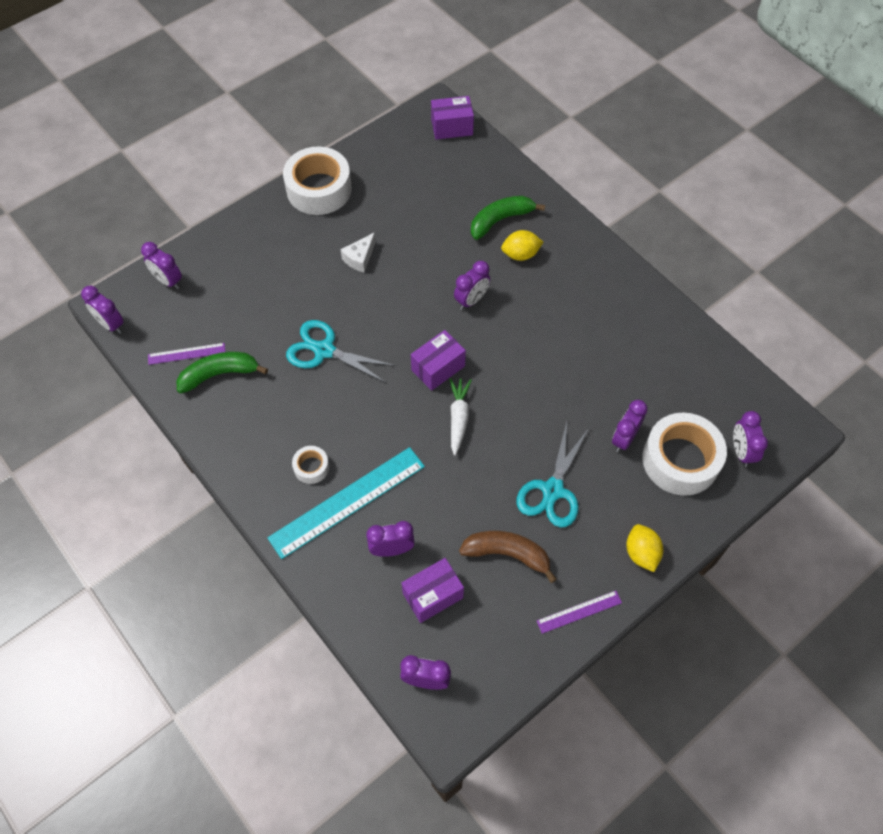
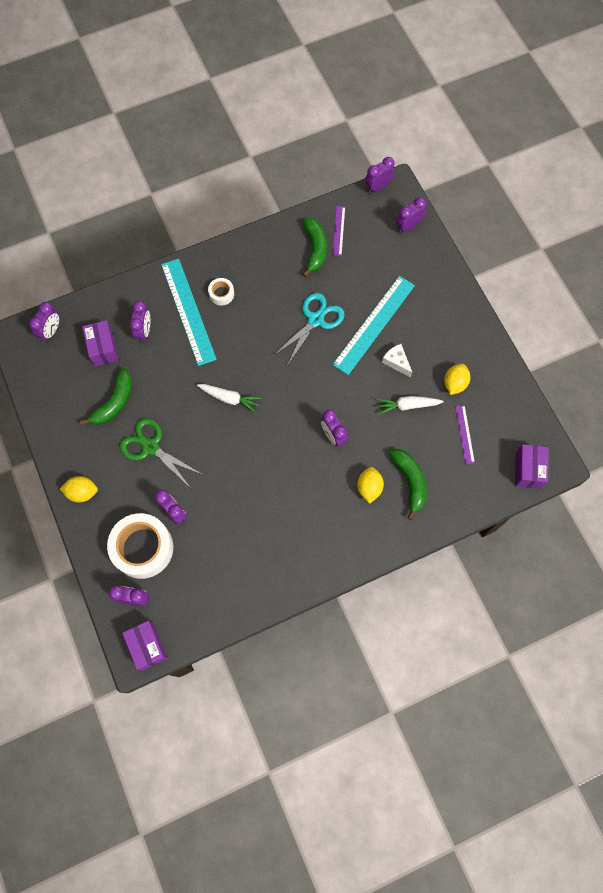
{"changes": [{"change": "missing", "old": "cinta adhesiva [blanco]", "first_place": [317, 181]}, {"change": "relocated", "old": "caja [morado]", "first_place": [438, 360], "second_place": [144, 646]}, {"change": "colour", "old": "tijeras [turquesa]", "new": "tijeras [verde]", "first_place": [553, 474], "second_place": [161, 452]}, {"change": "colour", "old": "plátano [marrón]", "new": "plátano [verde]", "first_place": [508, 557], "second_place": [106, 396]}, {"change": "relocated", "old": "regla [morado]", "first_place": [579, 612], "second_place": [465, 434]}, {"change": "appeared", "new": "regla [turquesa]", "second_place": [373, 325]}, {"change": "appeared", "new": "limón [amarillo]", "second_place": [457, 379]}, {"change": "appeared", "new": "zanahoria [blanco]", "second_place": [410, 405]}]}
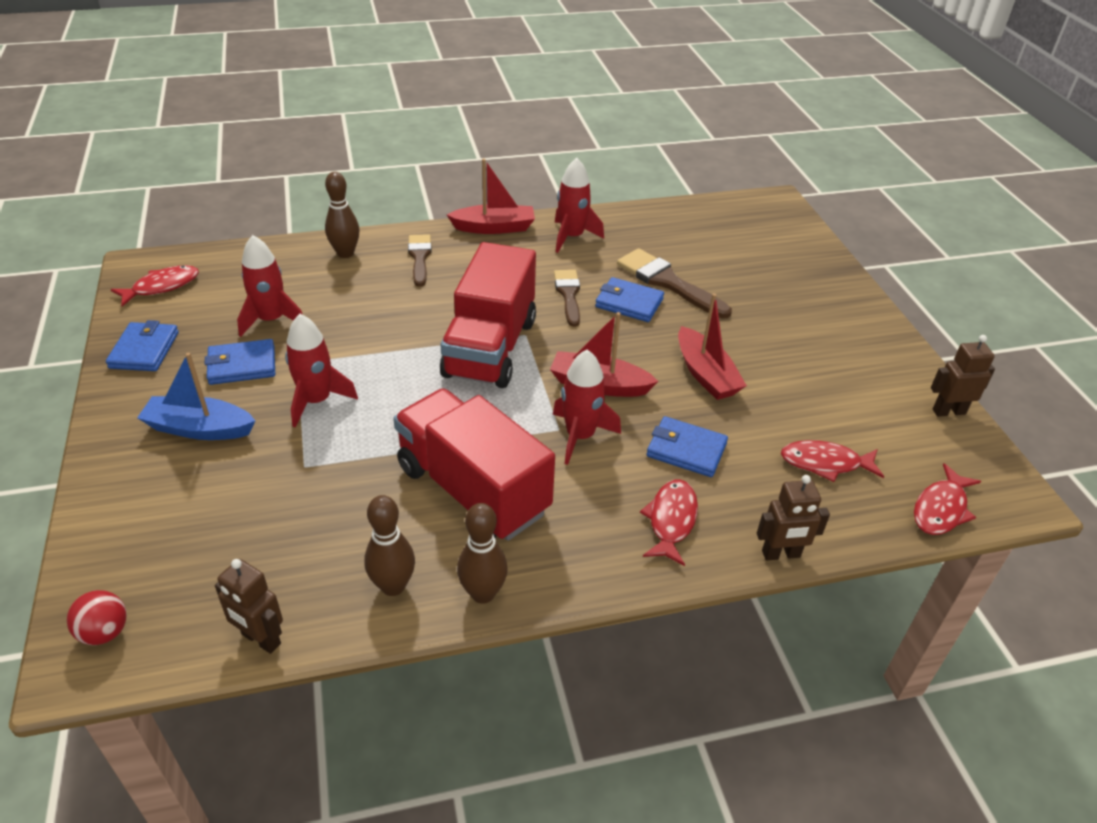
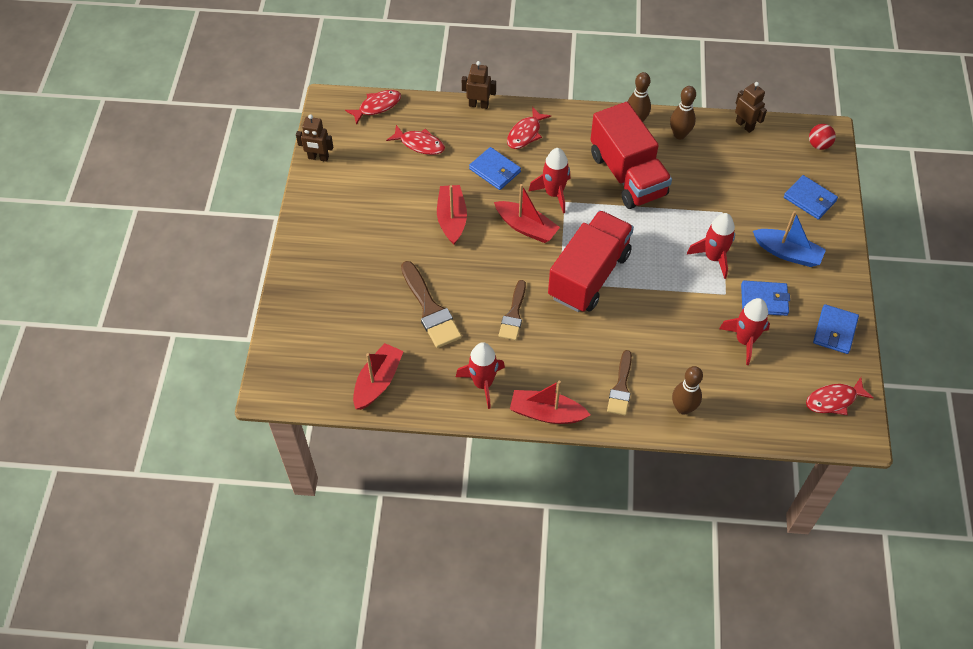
{"changes": [{"change": "relocated", "old": "cartera [azul]", "first_place": [629, 299], "second_place": [811, 197]}, {"change": "appeared", "new": "barco [rojo]", "second_place": [378, 376]}]}
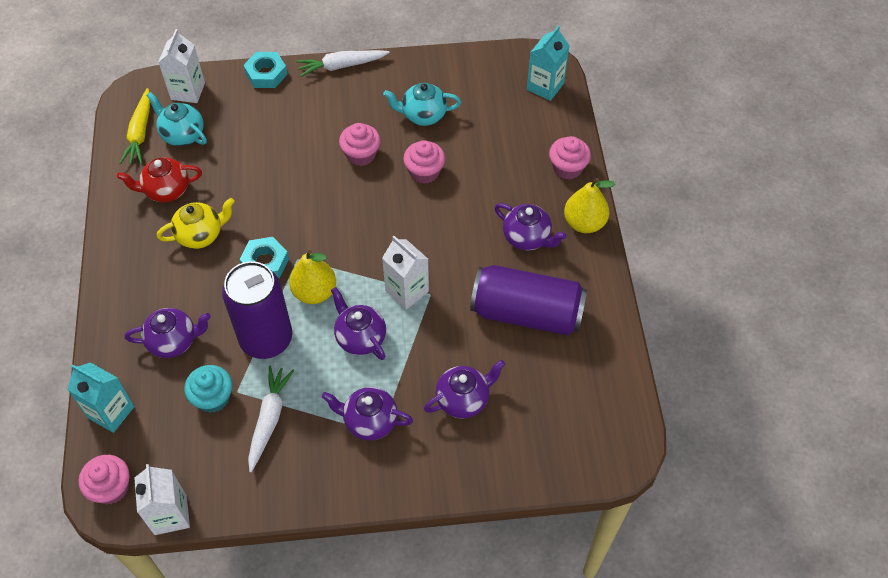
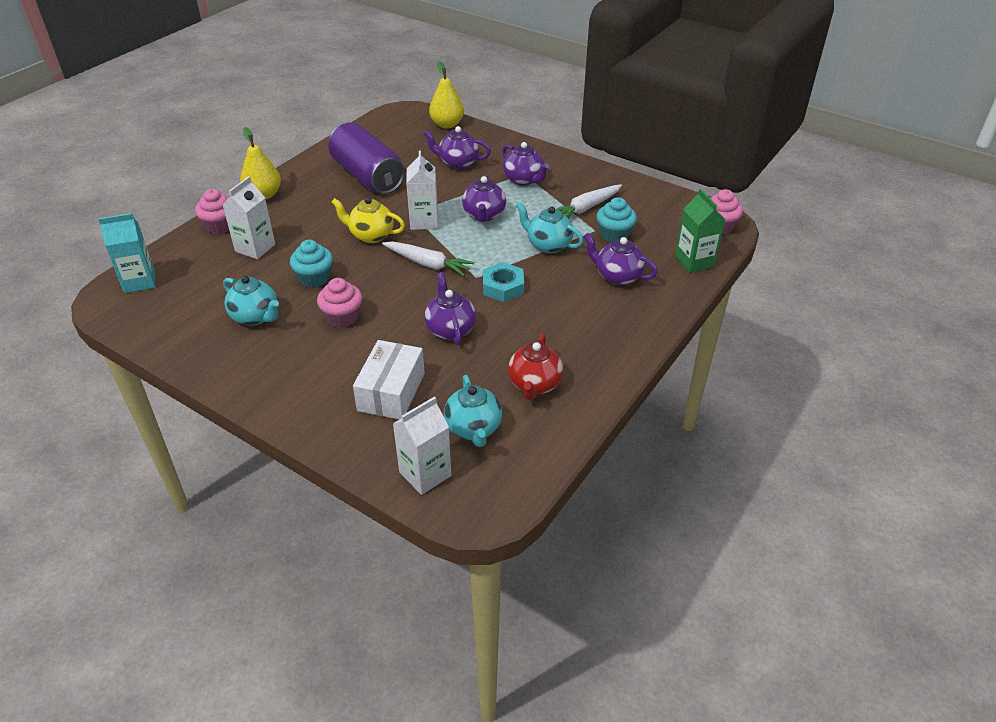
{"changes": [{"change": "relocated", "old": "zanahoria [blanco]", "first_place": [343, 63], "second_place": [428, 258]}, {"change": "missing", "old": "tuerca [turquesa]", "first_place": [265, 70]}, {"change": "missing", "old": "zanahoria [amarillo]", "first_place": [134, 126]}, {"change": "colour", "old": "magdalena [rosa]", "new": "magdalena [turquesa]", "first_place": [424, 162], "second_place": [311, 264]}, {"change": "spun", "old": "tetera [rojo]", "first_place": [159, 179], "second_place": [535, 367], "degrees": 75}, {"change": "relocated", "old": "tetera [amarillo]", "first_place": [196, 223], "second_place": [368, 220]}, {"change": "relocated", "old": "tetera [morado]", "first_place": [530, 227], "second_place": [450, 308]}, {"change": "relocated", "old": "pera [amarillo]", "first_place": [312, 277], "second_place": [446, 95]}, {"change": "exchanged", "old": "lata [morado]", "new": "tetera [turquesa]", "first_place": [257, 310], "second_place": [550, 227]}, {"change": "colour", "old": "cartón de leche [turquesa]", "new": "cartón de leche [verde]", "first_place": [100, 397], "second_place": [700, 231]}, {"change": "relocated", "old": "cartón de leche [blanco]", "first_place": [162, 499], "second_place": [248, 217]}, {"change": "appeared", "new": "caja [blanco]", "second_place": [389, 380]}]}
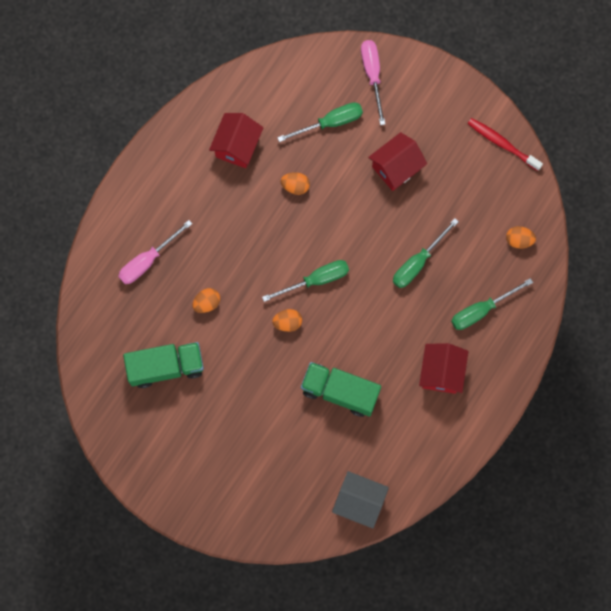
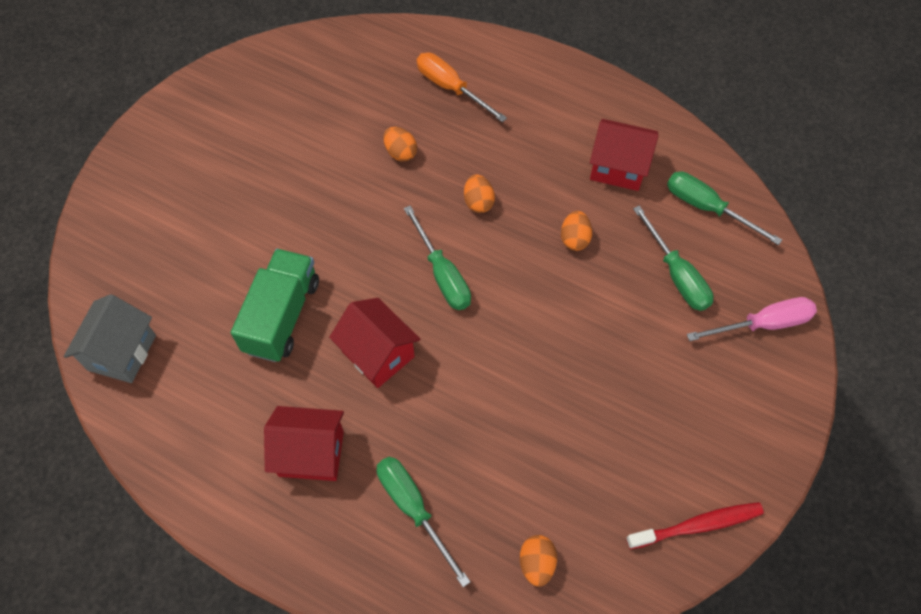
{"changes": [{"change": "spun", "old": "cepillo de dientes [rojo]", "first_place": [505, 144], "second_place": [695, 525], "degrees": 45}, {"change": "relocated", "old": "casa [rojo]", "first_place": [397, 161], "second_place": [374, 343]}, {"change": "relocated", "old": "destornillador [verde]", "first_place": [426, 253], "second_place": [724, 208]}, {"change": "colour", "old": "destornillador [rosa]", "new": "destornillador [naranja]", "first_place": [155, 252], "second_place": [462, 87]}, {"change": "relocated", "old": "huevo [naranja]", "first_place": [287, 320], "second_place": [479, 194]}, {"change": "missing", "old": "camión [verde]", "first_place": [163, 365]}]}
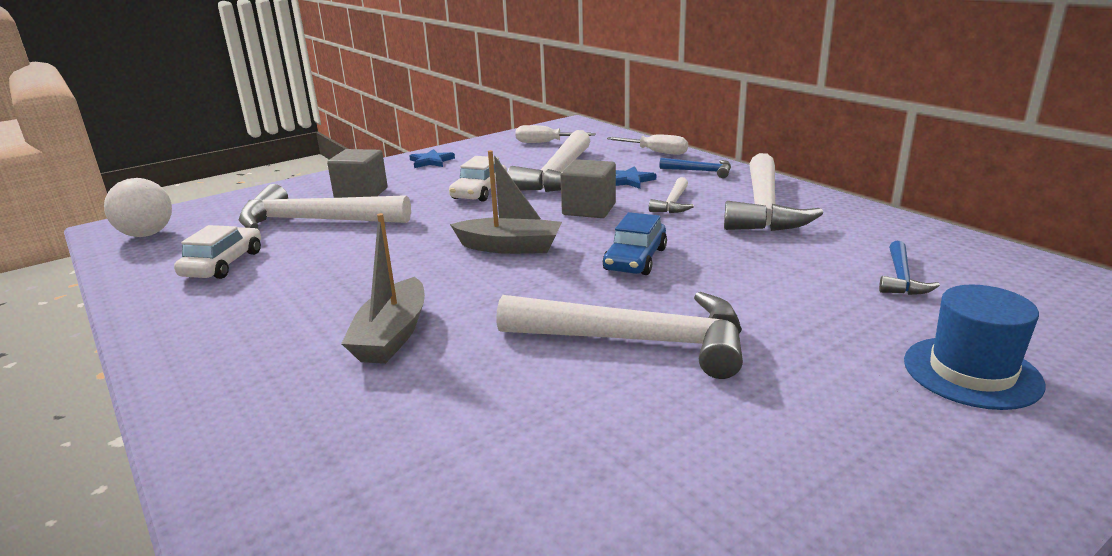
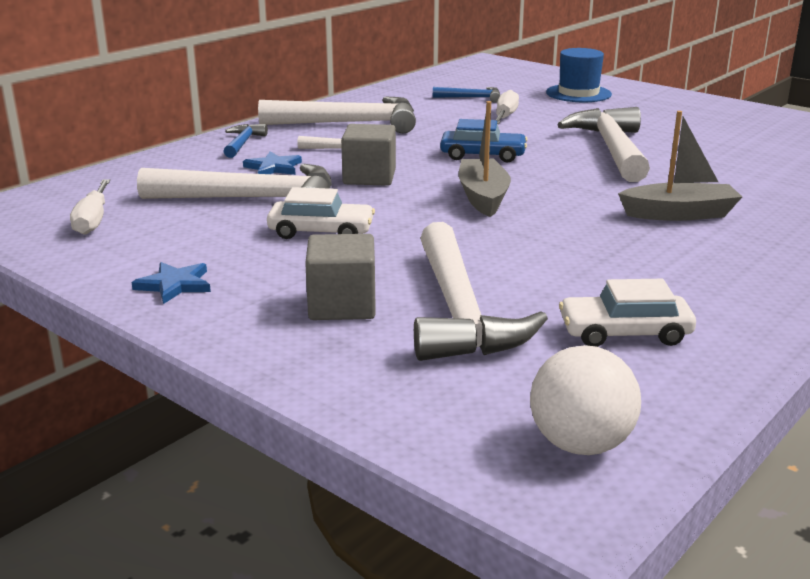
{"changes": [{"change": "relocated", "old": "destornillador [blanco]", "first_place": [647, 144], "second_place": [507, 107]}]}
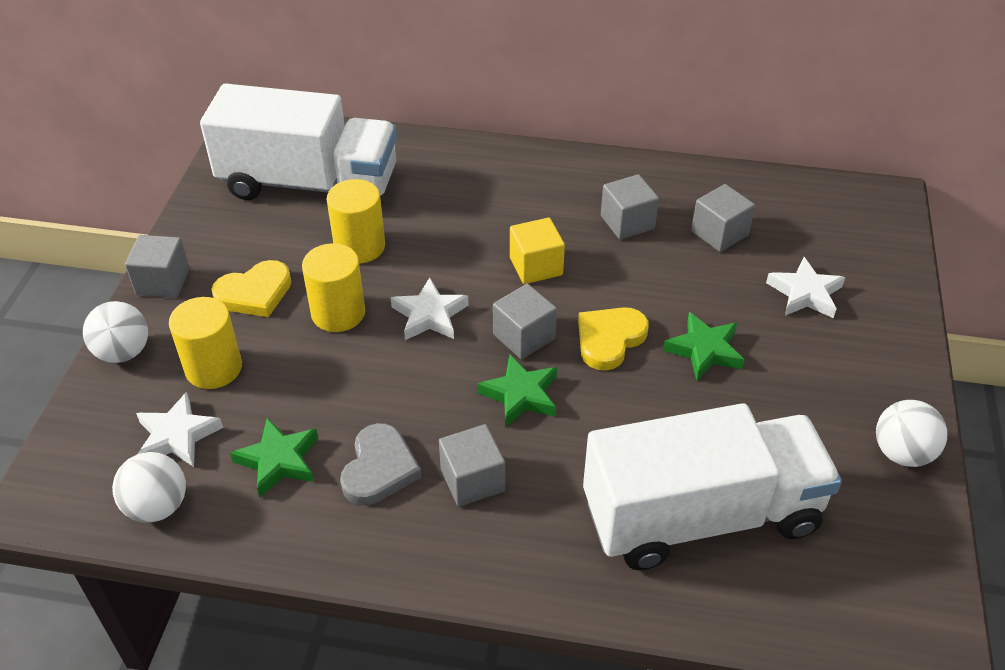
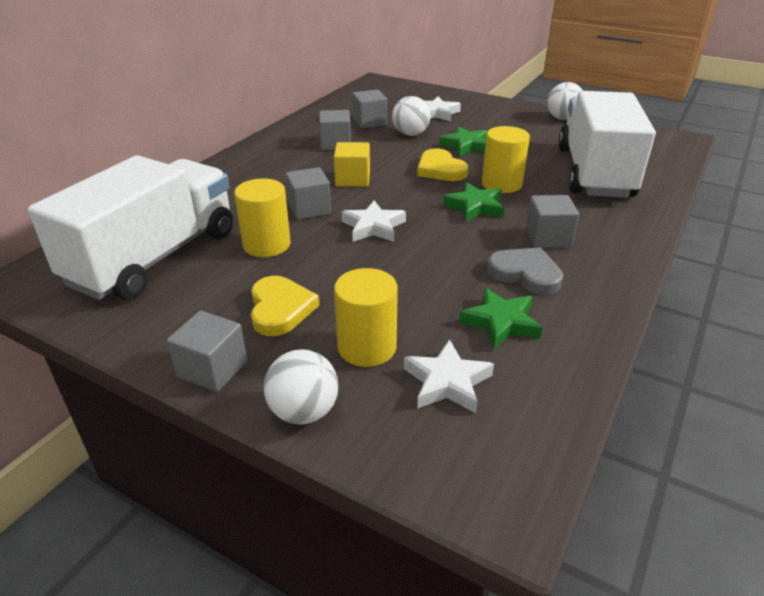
{"changes": [{"change": "relocated", "old": "cilindro [amarillo]", "first_place": [333, 287], "second_place": [506, 159]}, {"change": "relocated", "old": "cubo [gris]", "first_place": [525, 321], "second_place": [308, 193]}, {"change": "relocated", "old": "pelota [blanco]", "first_place": [149, 487], "second_place": [411, 116]}]}
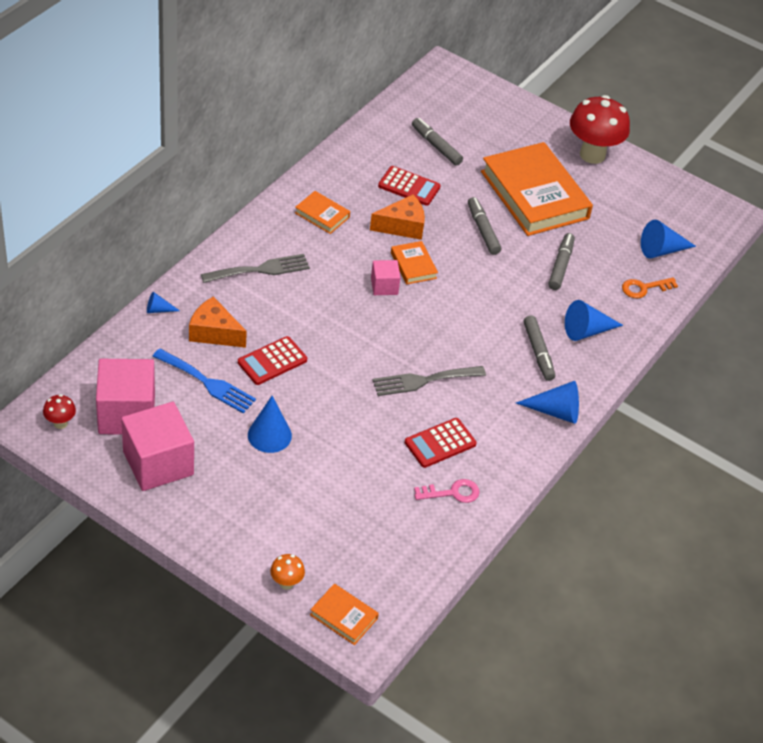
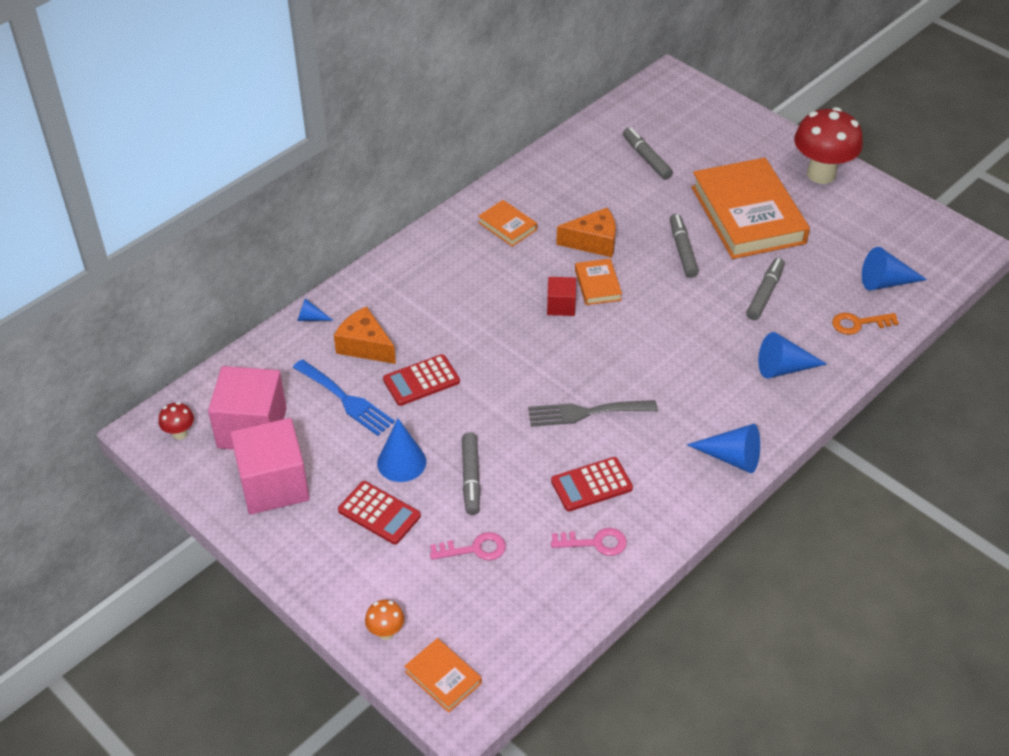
{"changes": [{"change": "relocated", "old": "calculadora [rojo]", "first_place": [409, 186], "second_place": [379, 512]}, {"change": "missing", "old": "tenedor [gris]", "first_place": [255, 268]}, {"change": "colour", "old": "cubo [rosa]", "new": "cubo [rojo]", "first_place": [386, 277], "second_place": [561, 296]}, {"change": "relocated", "old": "rotulador [gris]", "first_place": [539, 348], "second_place": [471, 473]}, {"change": "appeared", "new": "llave [rosa]", "second_place": [468, 546]}]}
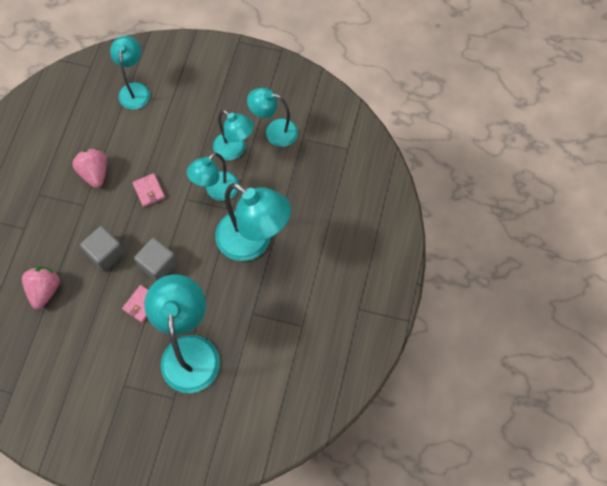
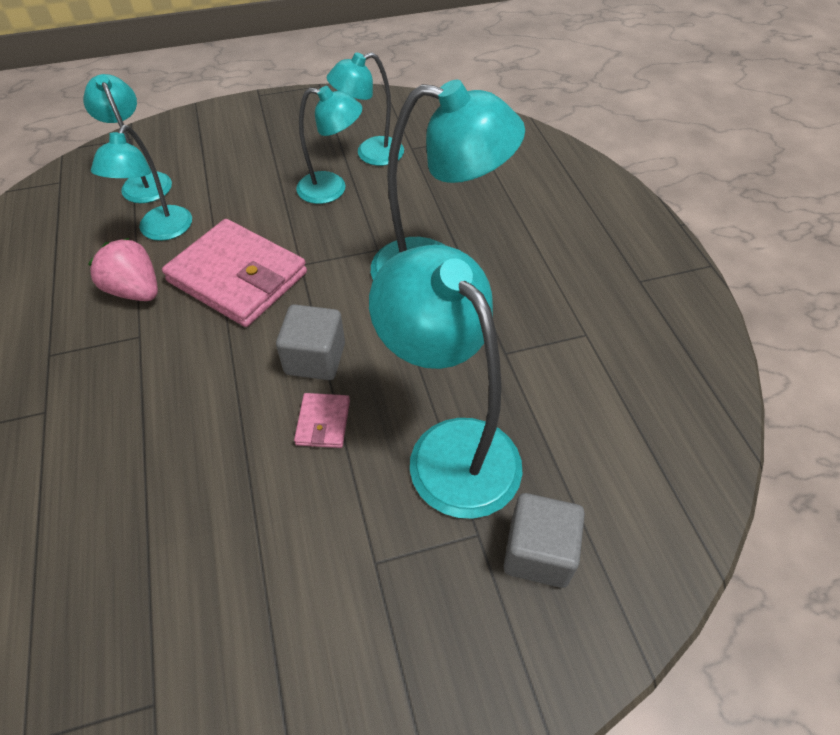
{"changes": [{"change": "relocated", "old": "lámpara [turquesa]", "first_place": [213, 177], "second_place": [141, 183]}, {"change": "size", "old": "cartera [rosa]", "first_place": [148, 190], "second_place": [234, 273], "factor": 2.28}, {"change": "relocated", "old": "cubo [gris]", "first_place": [102, 249], "second_place": [544, 540]}, {"change": "missing", "old": "fresa [rosa]", "first_place": [41, 287]}]}
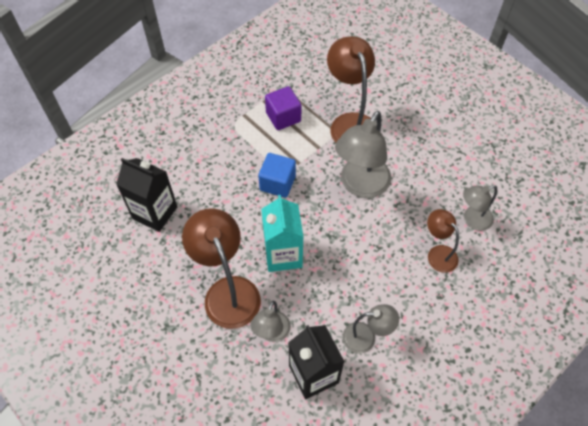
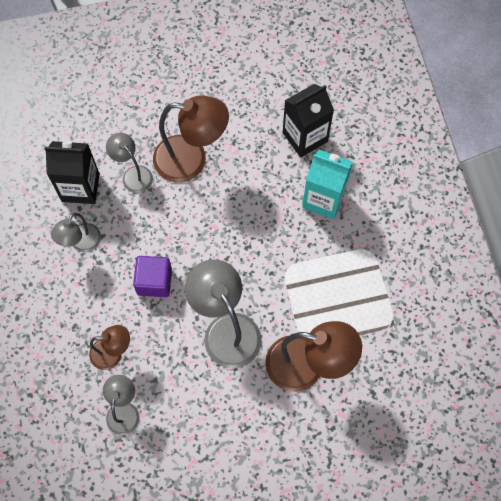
{"changes": [{"change": "relocated", "old": "cubo [morado]", "first_place": [283, 108], "second_place": [152, 276]}, {"change": "missing", "old": "cubo [azul]", "first_place": [277, 175]}, {"change": "relocated", "old": "cartón de leche [turquesa]", "first_place": [282, 233], "second_place": [327, 184]}]}
